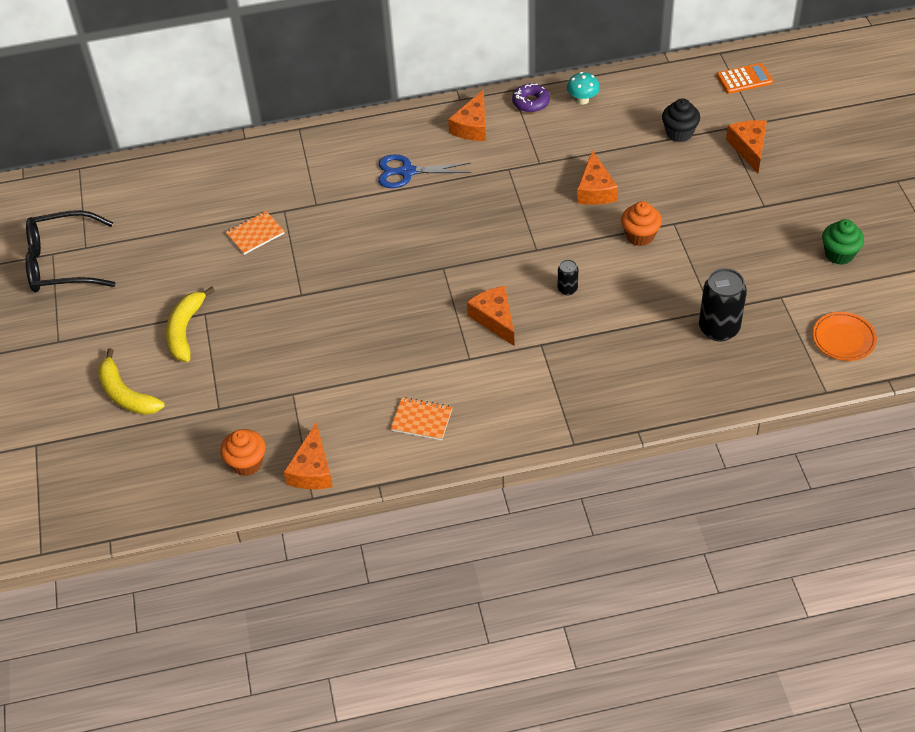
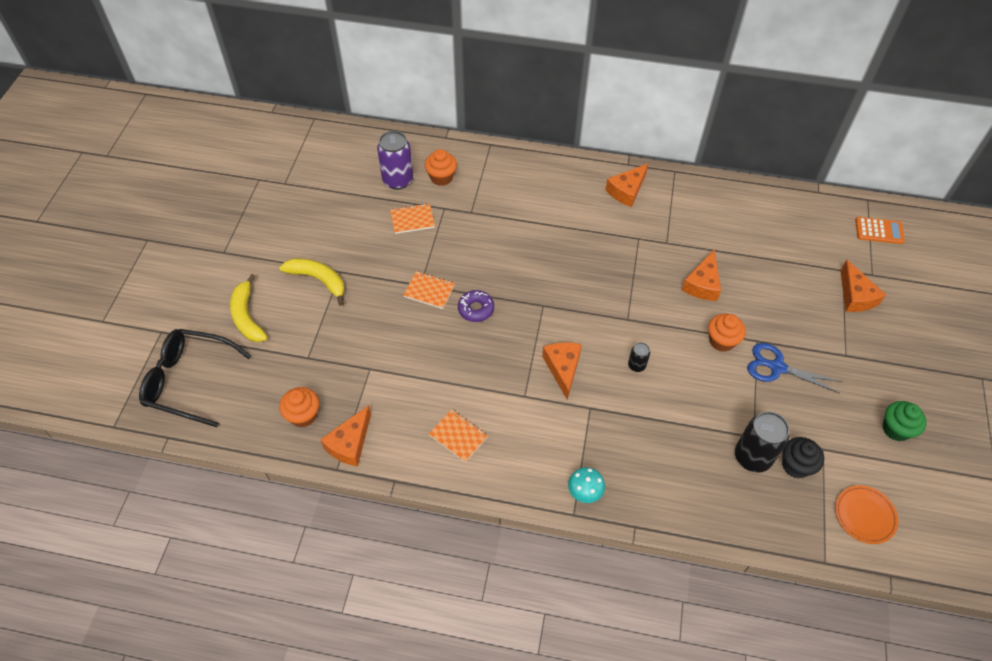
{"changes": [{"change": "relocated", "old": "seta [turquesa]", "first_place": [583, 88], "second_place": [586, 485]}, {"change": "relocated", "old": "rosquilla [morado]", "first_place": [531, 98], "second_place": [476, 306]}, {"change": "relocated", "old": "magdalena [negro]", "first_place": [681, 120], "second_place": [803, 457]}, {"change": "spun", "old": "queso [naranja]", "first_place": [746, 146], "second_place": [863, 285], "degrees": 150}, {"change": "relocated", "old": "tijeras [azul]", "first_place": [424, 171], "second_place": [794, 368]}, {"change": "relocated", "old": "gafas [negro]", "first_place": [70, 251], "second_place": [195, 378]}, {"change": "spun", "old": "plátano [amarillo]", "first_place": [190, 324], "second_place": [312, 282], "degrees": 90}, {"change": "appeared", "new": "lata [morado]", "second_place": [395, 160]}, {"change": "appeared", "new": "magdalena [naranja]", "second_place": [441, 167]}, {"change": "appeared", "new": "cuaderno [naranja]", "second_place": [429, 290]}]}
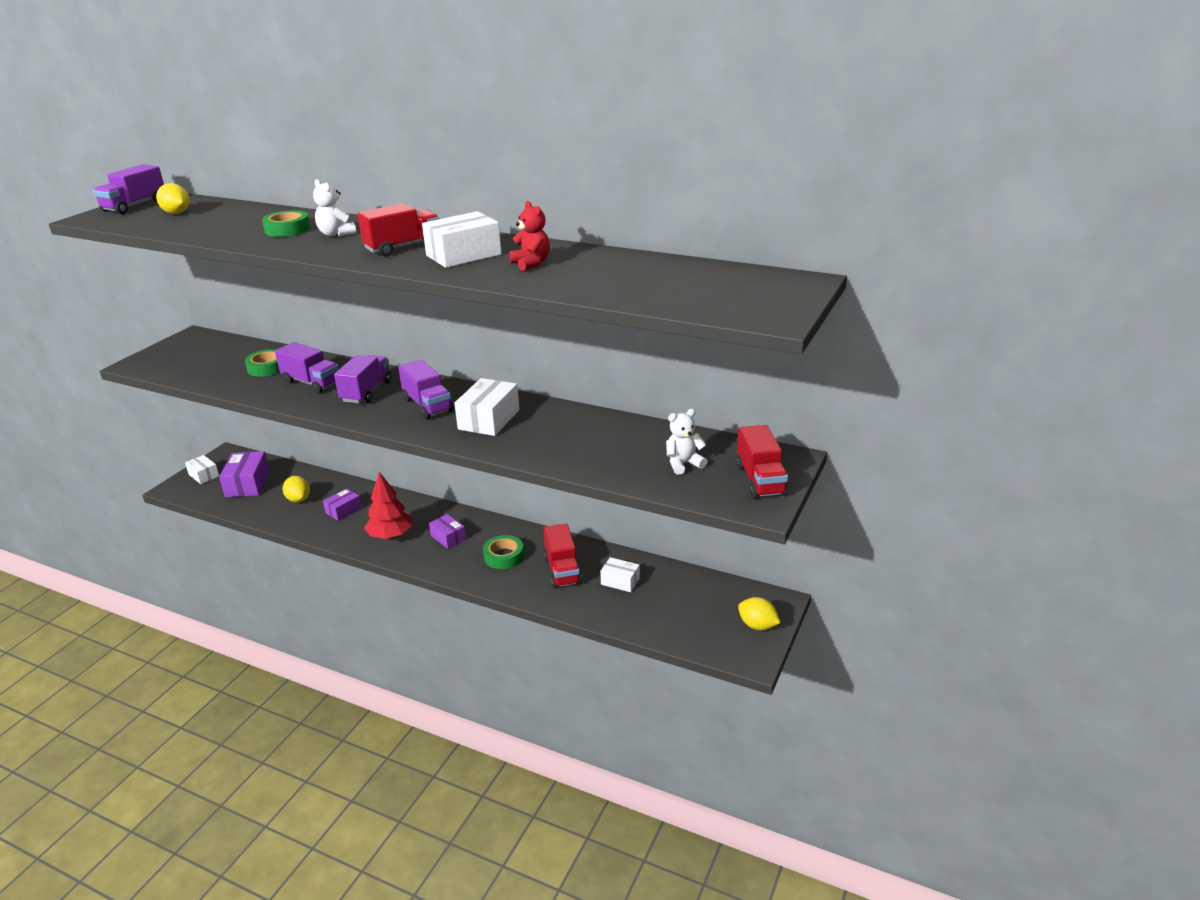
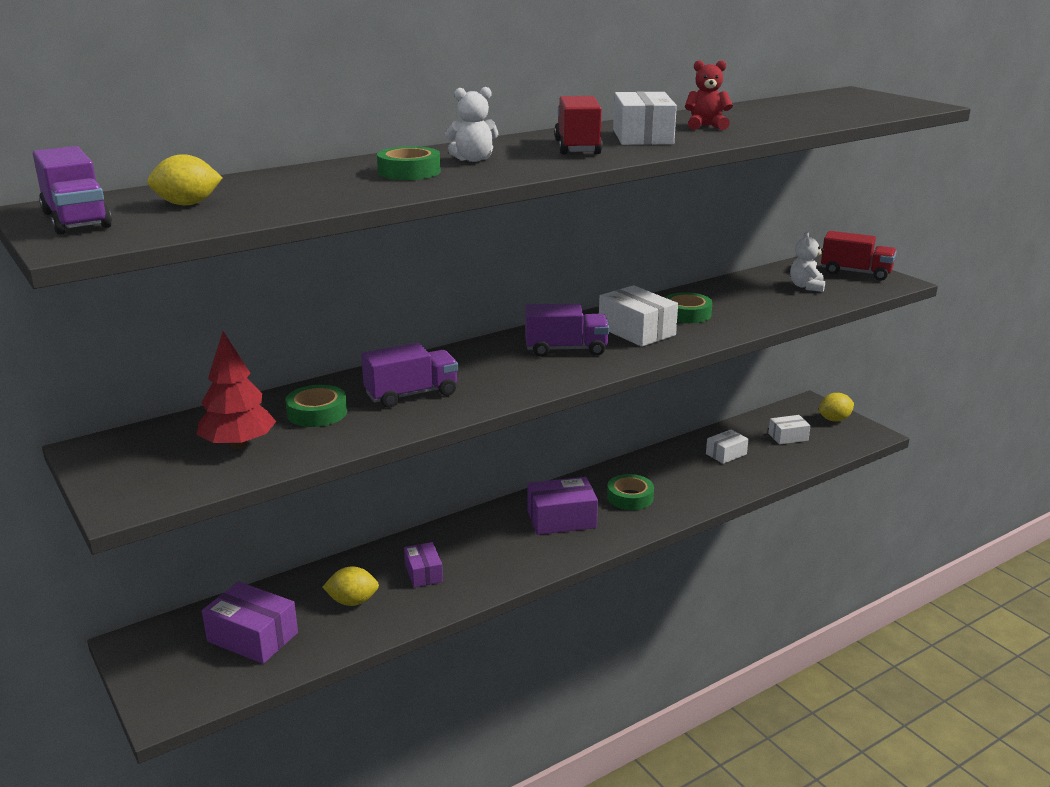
{"changes": [{"change": "missing", "old": "camión [morado]", "first_place": [362, 379]}, {"change": "relocated", "old": "caja [blanco]", "first_place": [202, 469], "second_place": [789, 430]}, {"change": "relocated", "old": "árbol [rojo]", "first_place": [388, 505], "second_place": [236, 390]}, {"change": "size", "old": "caja [morado]", "first_place": [447, 531], "second_place": [563, 506], "factor": 1.65}, {"change": "missing", "old": "camión [rojo]", "first_place": [562, 555]}, {"change": "appeared", "new": "cinta adhesiva [verde]", "second_place": [688, 307]}]}
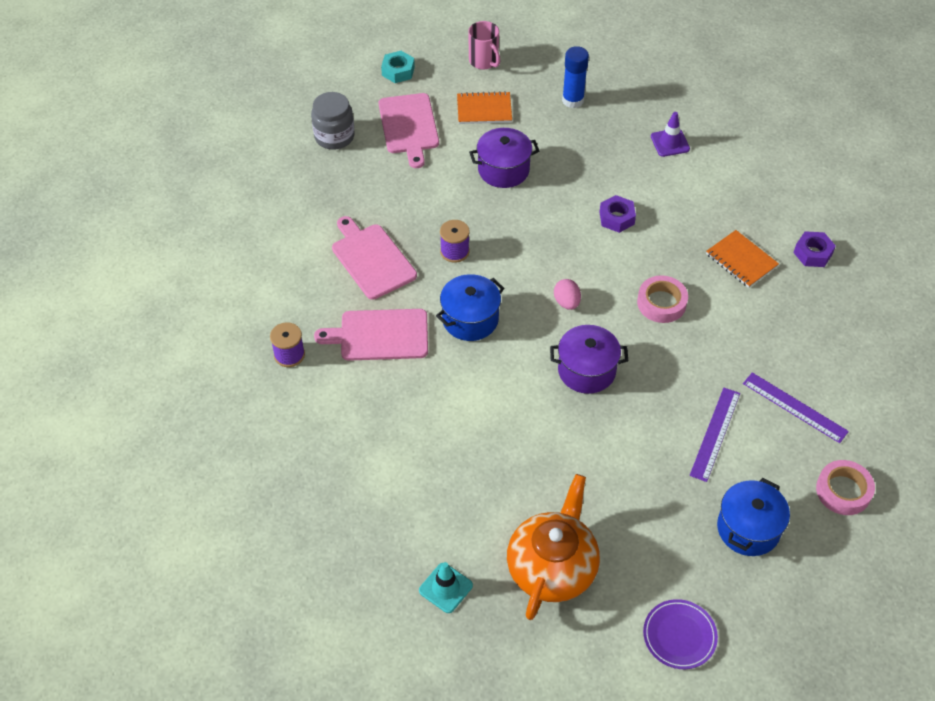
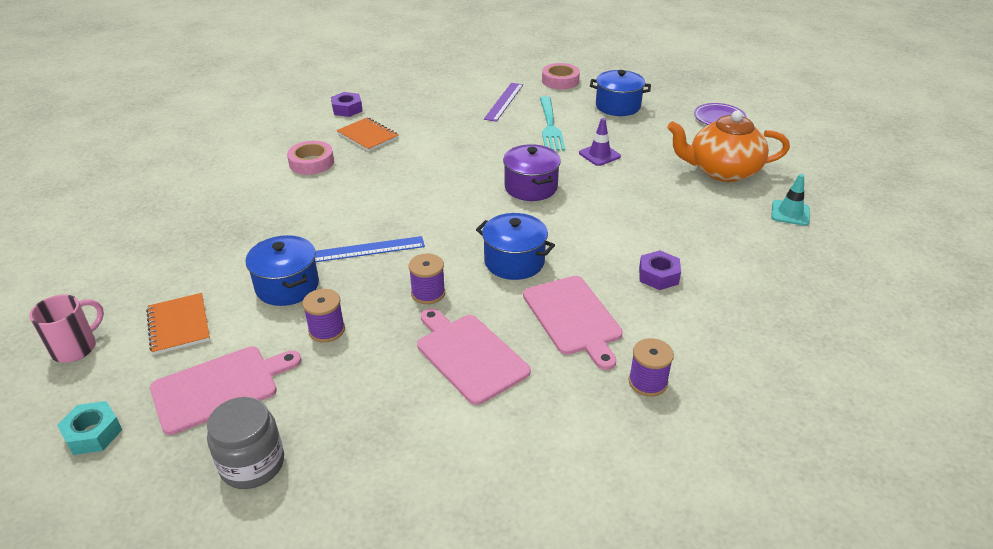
{"changes": [{"change": "missing", "old": "barra de pegamento [azul]", "first_place": [575, 77]}, {"change": "relocated", "old": "cono de tráfico [morado]", "first_place": [670, 134], "second_place": [600, 142]}, {"change": "colour", "old": "olla [morado]", "new": "olla [azul]", "first_place": [504, 158], "second_place": [282, 270]}, {"change": "relocated", "old": "tuerca [morado]", "first_place": [617, 214], "second_place": [660, 270]}, {"change": "spun", "old": "tabla de cortar [rosa]", "first_place": [374, 258], "second_place": [474, 356], "degrees": 105}, {"change": "spun", "old": "cuaderno [naranja]", "first_place": [742, 259], "second_place": [368, 135], "degrees": -75}, {"change": "relocated", "old": "cinta adhesiva [rosa]", "first_place": [662, 299], "second_place": [310, 158]}, {"change": "missing", "old": "huevo [rosa]", "first_place": [567, 294]}, {"change": "exchanged", "old": "regla [morado]", "new": "tenedor [turquesa]", "first_place": [715, 435], "second_place": [552, 123]}, {"change": "appeared", "new": "regla [azul]", "second_place": [370, 249]}, {"change": "appeared", "new": "carrete [morado]", "second_place": [323, 316]}]}
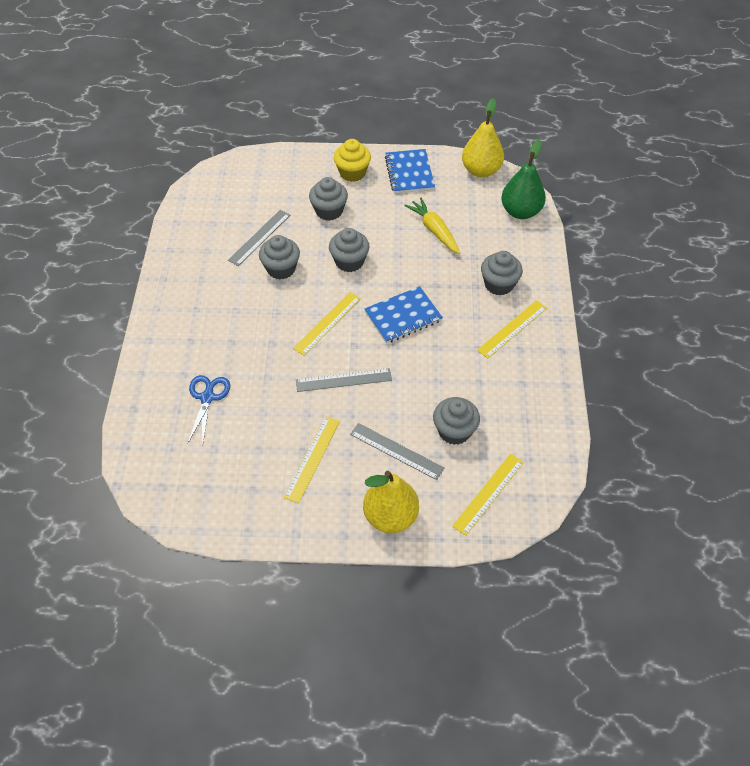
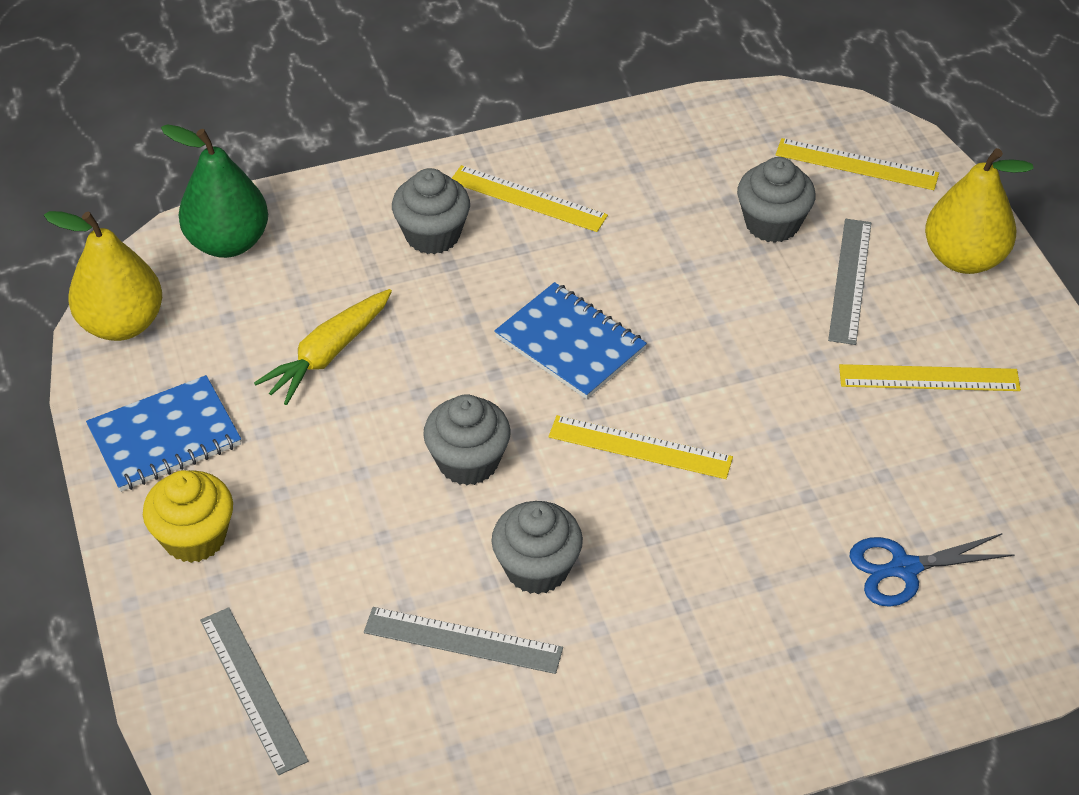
{"changes": [{"change": "missing", "old": "magdalena [gris]", "first_place": [328, 199]}, {"change": "relocated", "old": "regla [gris]", "first_place": [344, 380], "second_place": [254, 691]}]}
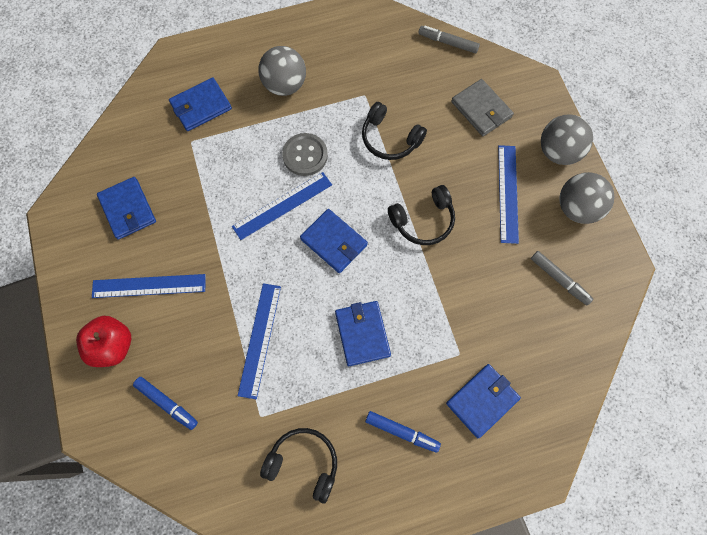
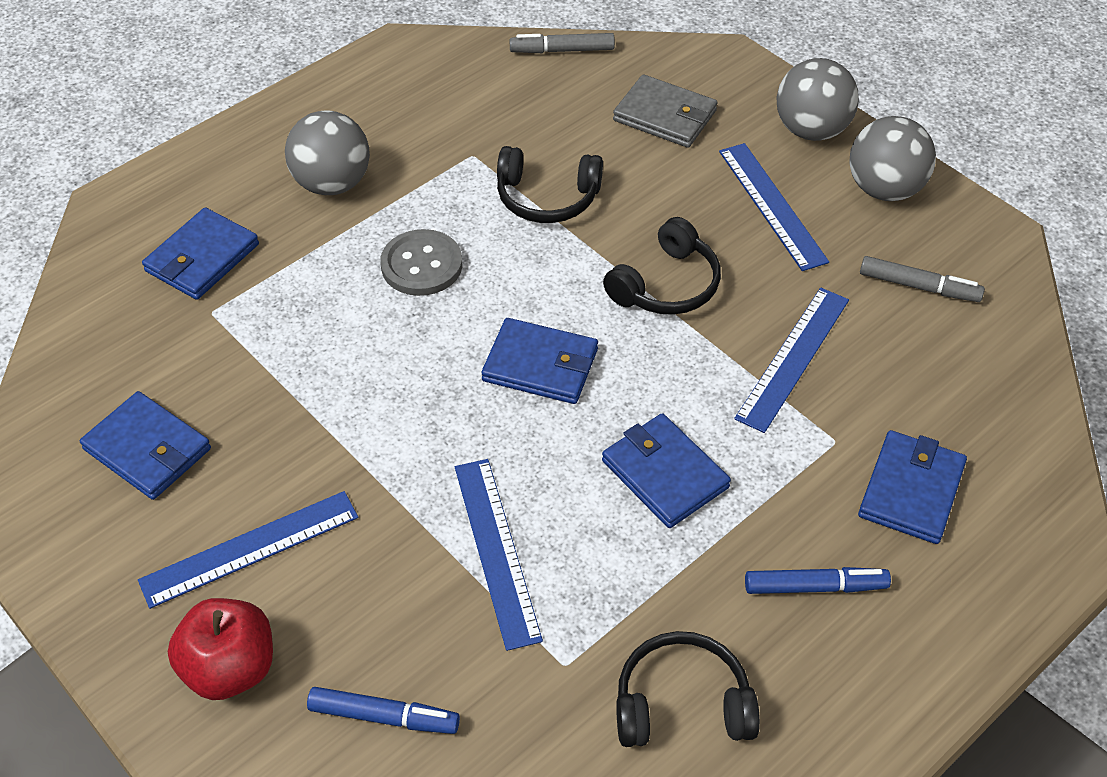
{"changes": [{"change": "relocated", "old": "regla [azul]", "first_place": [282, 206], "second_place": [791, 360]}]}
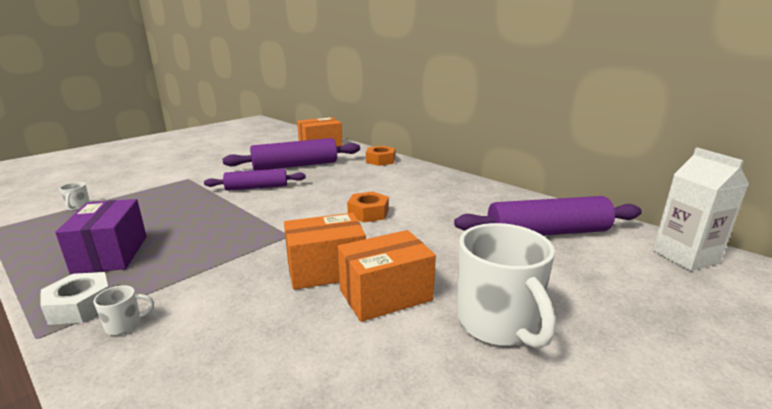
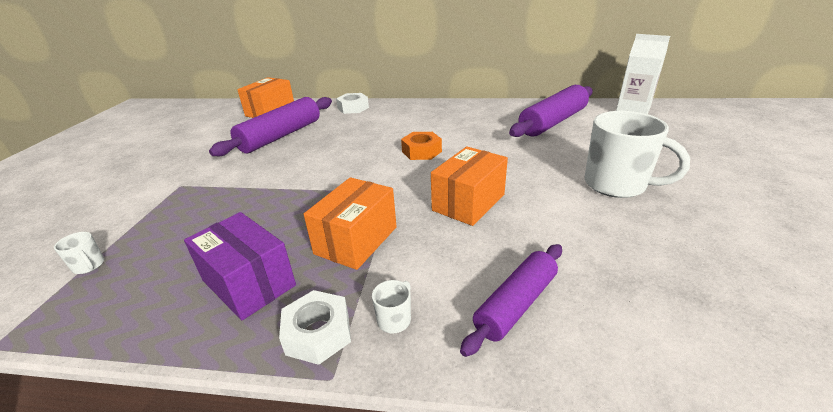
{"changes": [{"change": "colour", "old": "tuerca [naranja]", "new": "tuerca [blanco]", "first_place": [380, 156], "second_place": [352, 103]}, {"change": "relocated", "old": "rodillo [morado]", "first_place": [255, 180], "second_place": [511, 300]}, {"change": "relocated", "old": "caja [naranja]", "first_place": [387, 276], "second_place": [350, 223]}]}
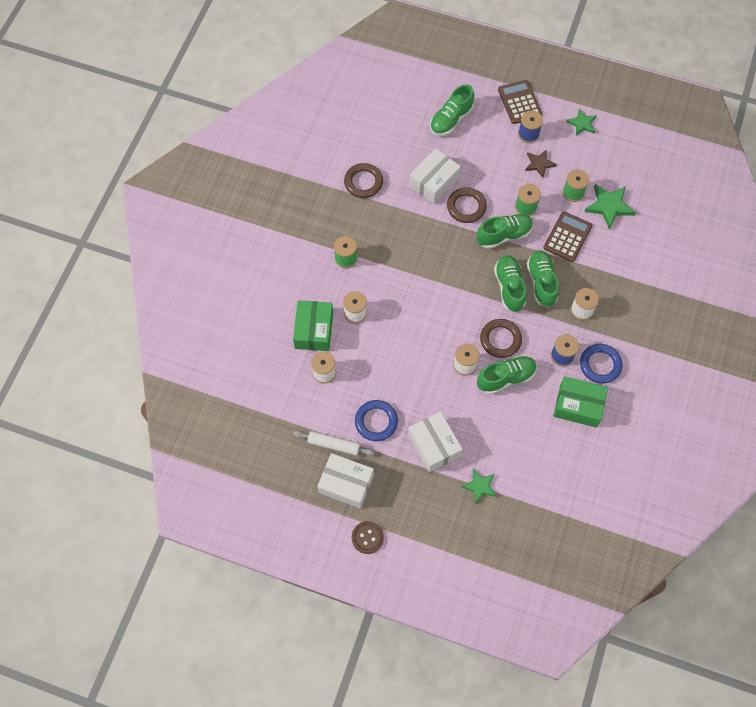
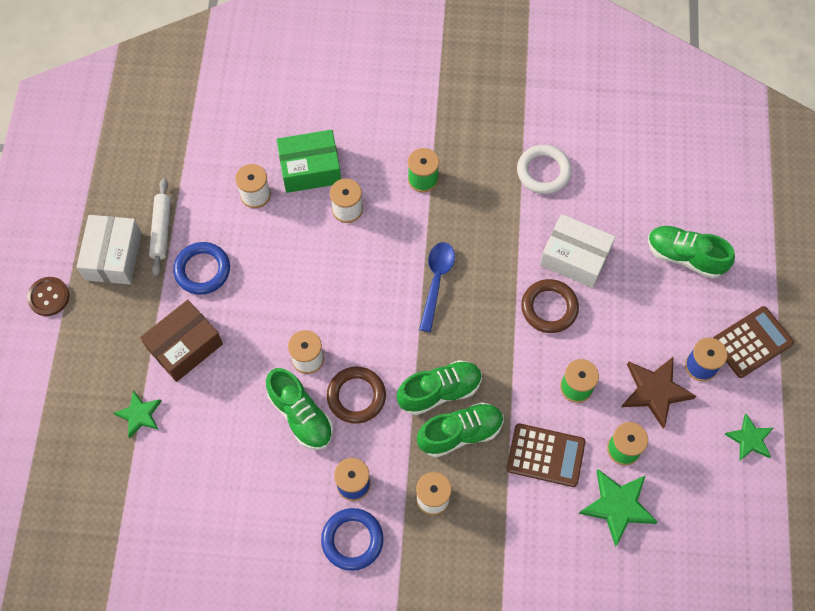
{"changes": [{"change": "size", "old": "estrella [marrón]", "first_place": [541, 164], "second_place": [658, 392], "factor": 1.55}, {"change": "colour", "old": "anillo [marrón]", "new": "anillo [blanco]", "first_place": [363, 180], "second_place": [544, 169]}, {"change": "missing", "old": "zapato [verde]", "first_place": [504, 231]}, {"change": "missing", "old": "caja [verde]", "first_place": [581, 402]}, {"change": "colour", "old": "caja [blanco]", "new": "caja [marrón]", "first_place": [435, 441], "second_place": [181, 341]}, {"change": "appeared", "new": "cuchara [azul]", "second_place": [437, 287]}]}
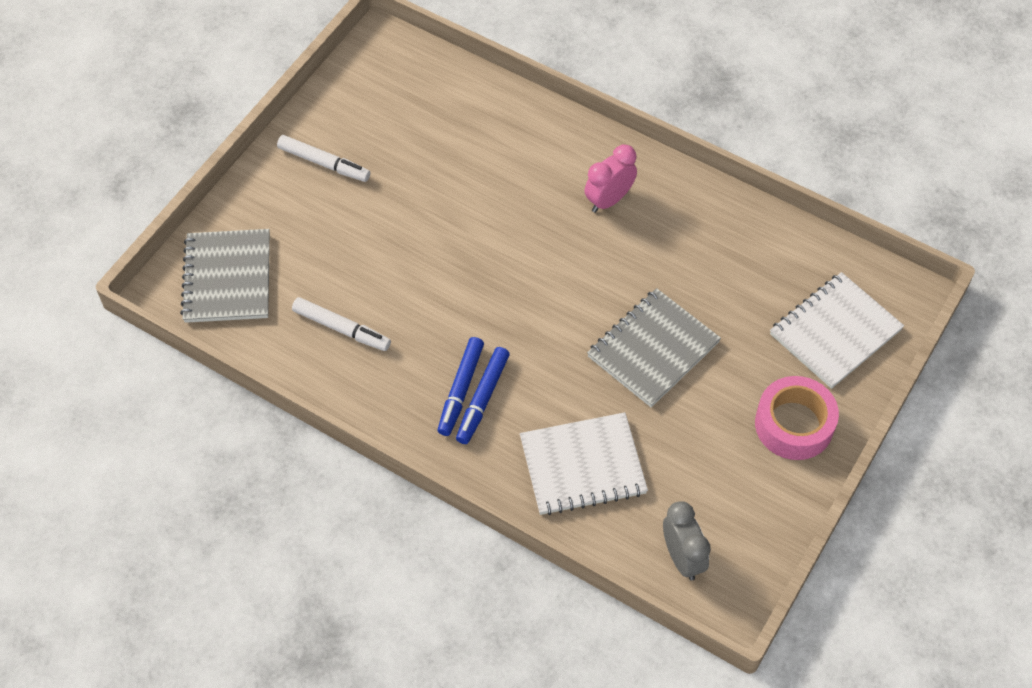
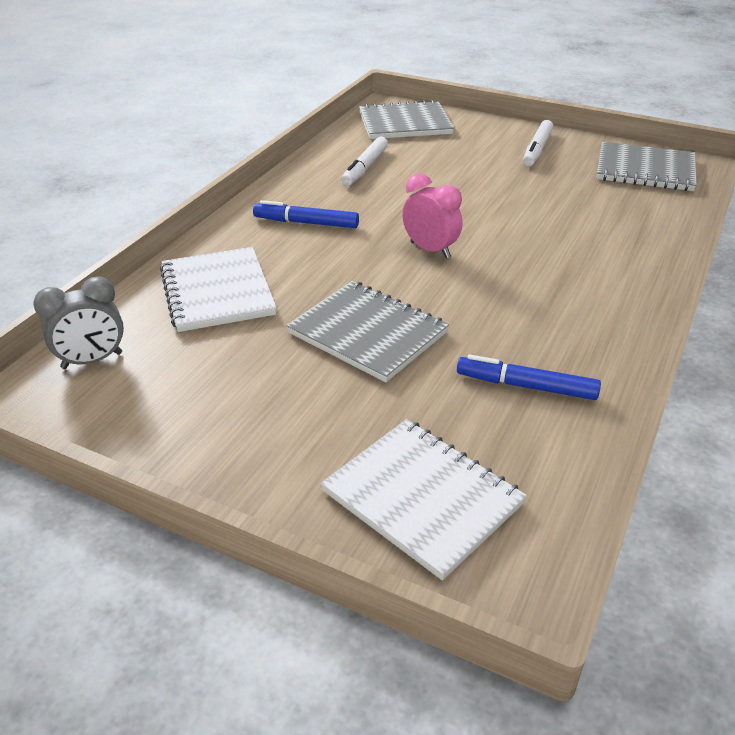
{"changes": [{"change": "relocated", "old": "despertador [rosa]", "first_place": [611, 179], "second_place": [432, 215]}, {"change": "relocated", "old": "rotulador [azul]", "first_place": [483, 395], "second_place": [529, 377]}, {"change": "missing", "old": "cinta adhesiva [rosa]", "first_place": [797, 418]}, {"change": "appeared", "new": "cuaderno [gris]", "second_place": [646, 166]}]}
